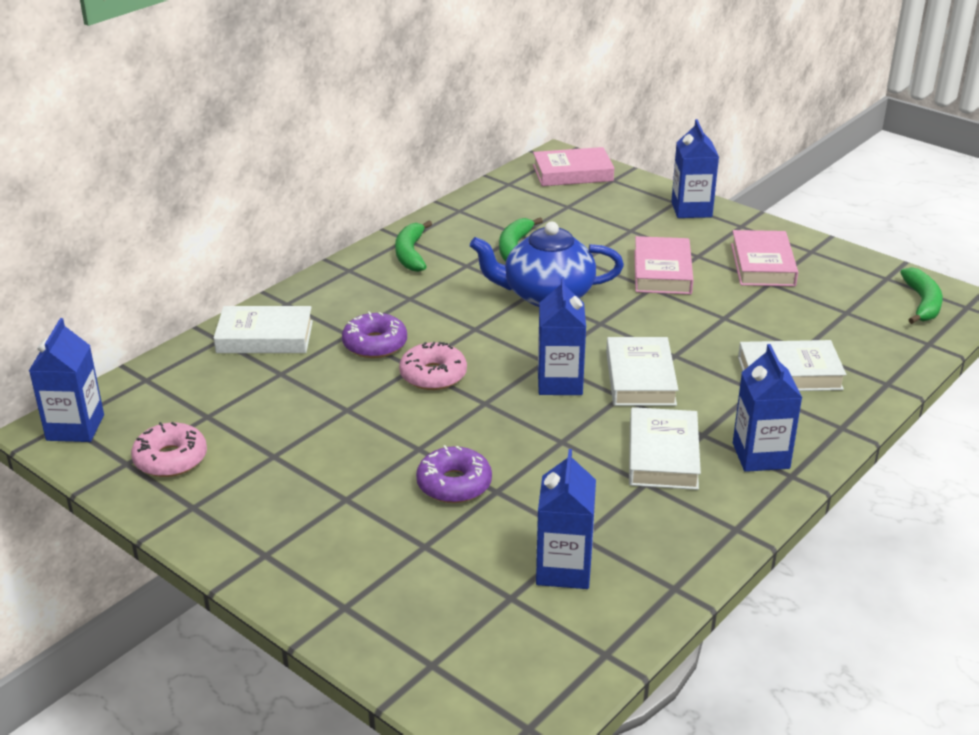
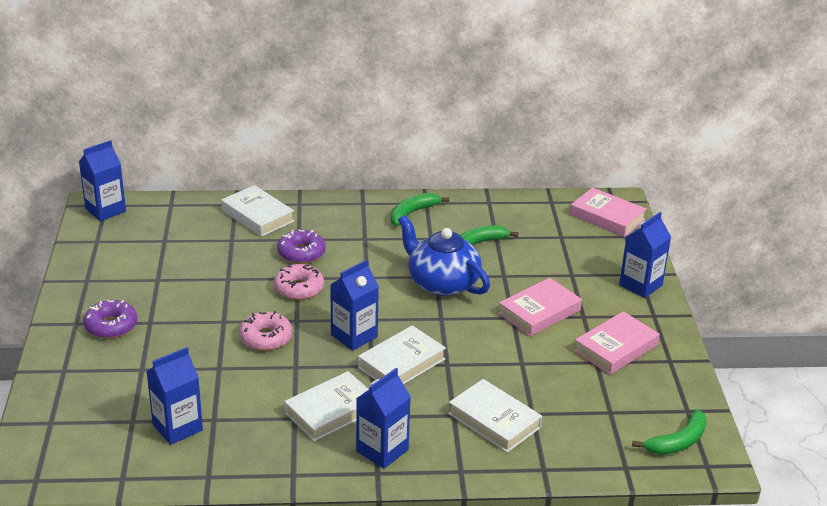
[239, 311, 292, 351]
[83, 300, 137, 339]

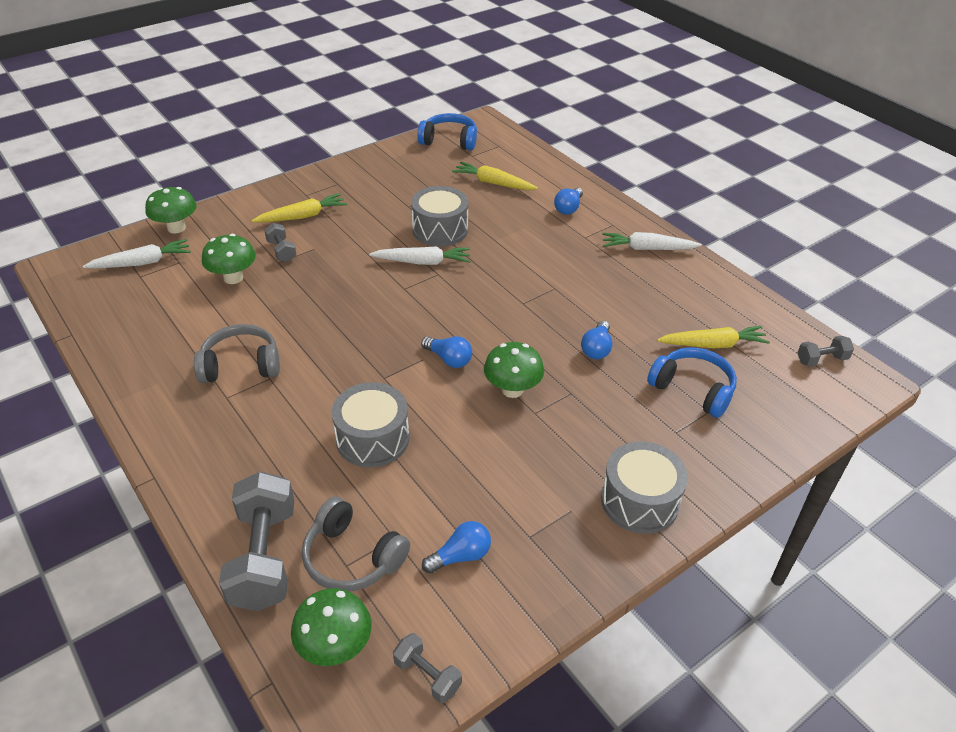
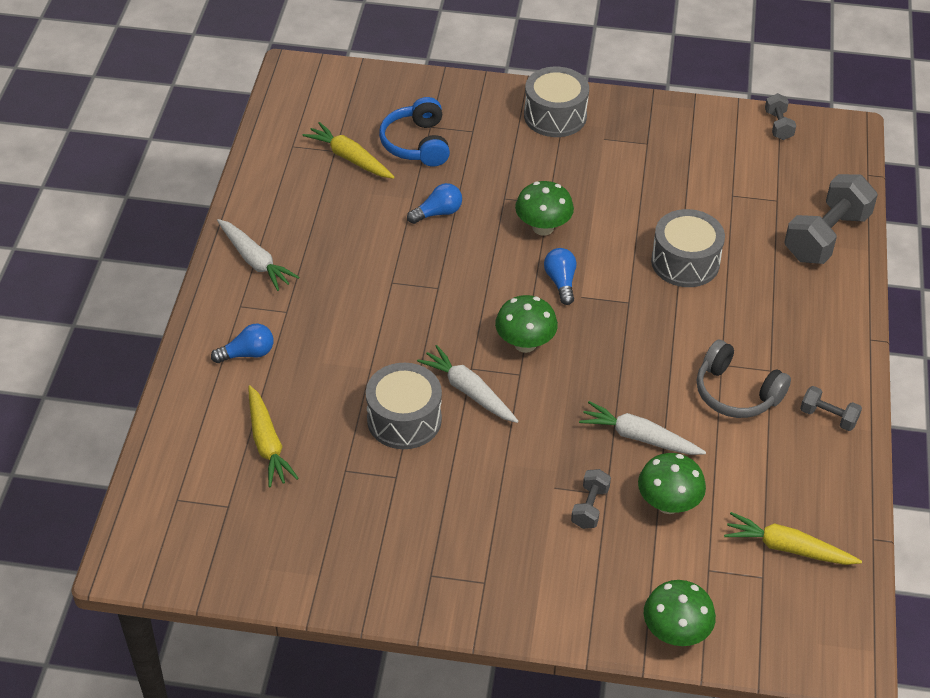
[417, 113, 477, 150] (first image)
[724, 512, 862, 565]
[579, 401, 706, 455]
[800, 386, 862, 431]
[302, 496, 410, 591] (first image)
[422, 521, 491, 574] (first image)
[495, 295, 558, 353]

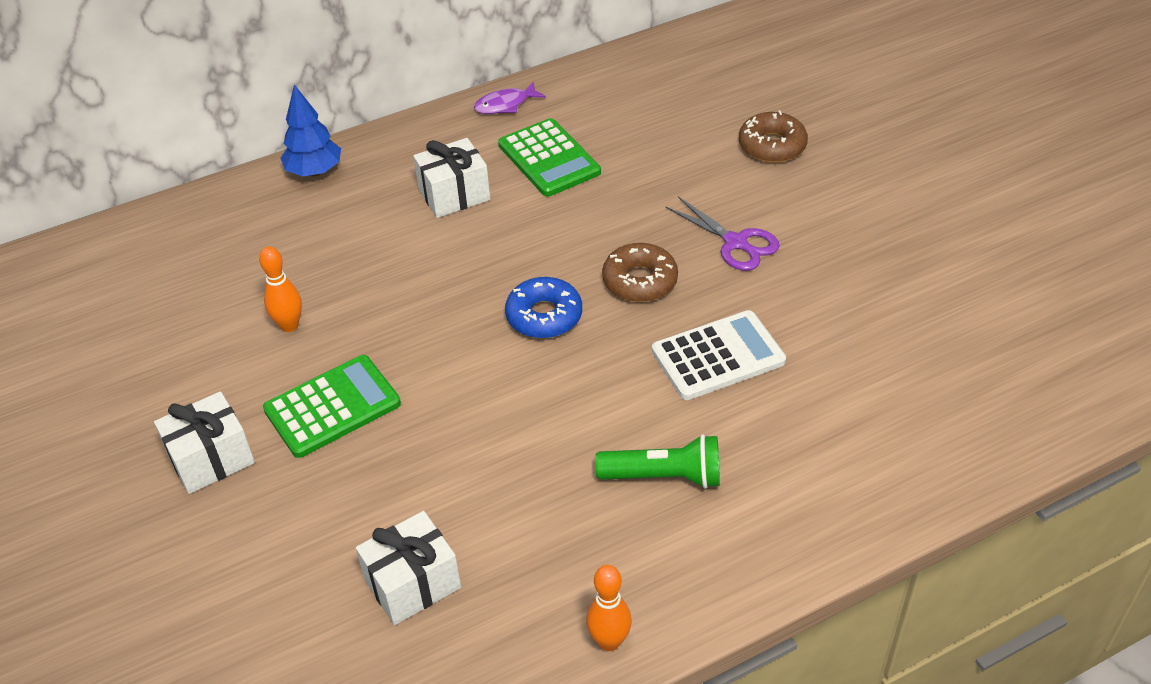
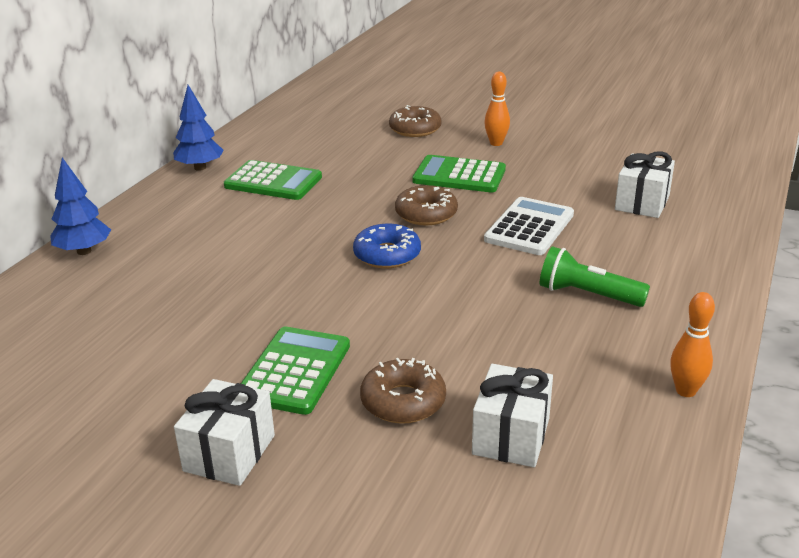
[173, 85, 224, 171]
[615, 151, 675, 218]
[413, 155, 506, 192]
[484, 71, 510, 146]
[539, 246, 650, 307]
[360, 358, 446, 424]

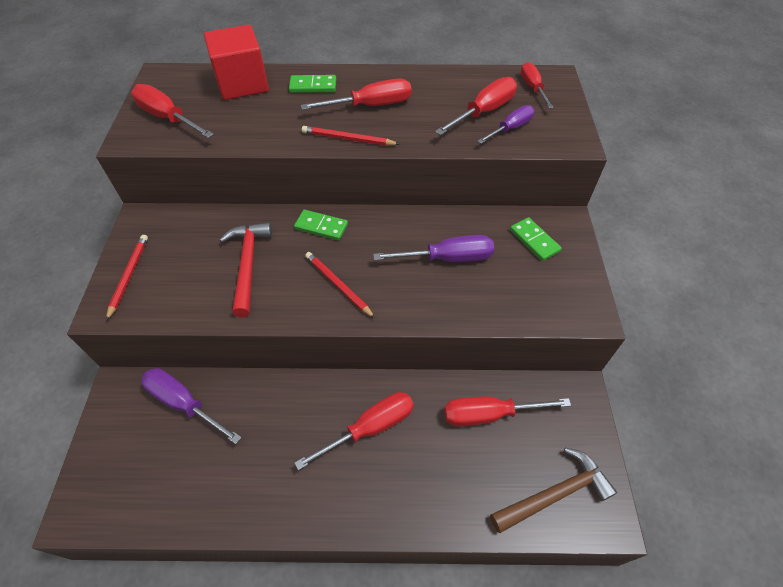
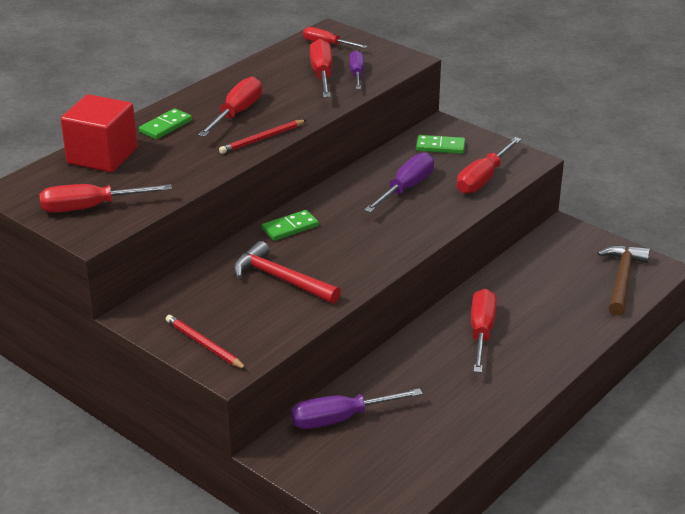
[305, 252, 375, 318] (first image)
[457, 137, 522, 194]

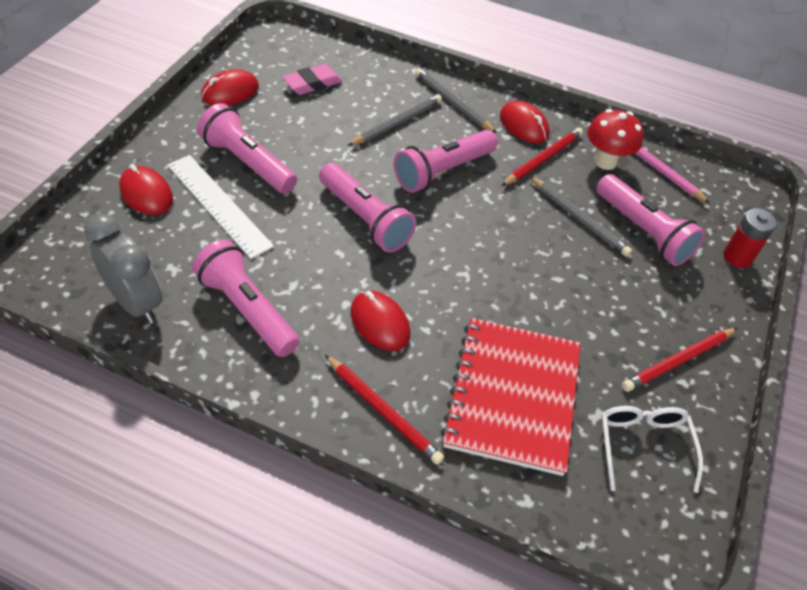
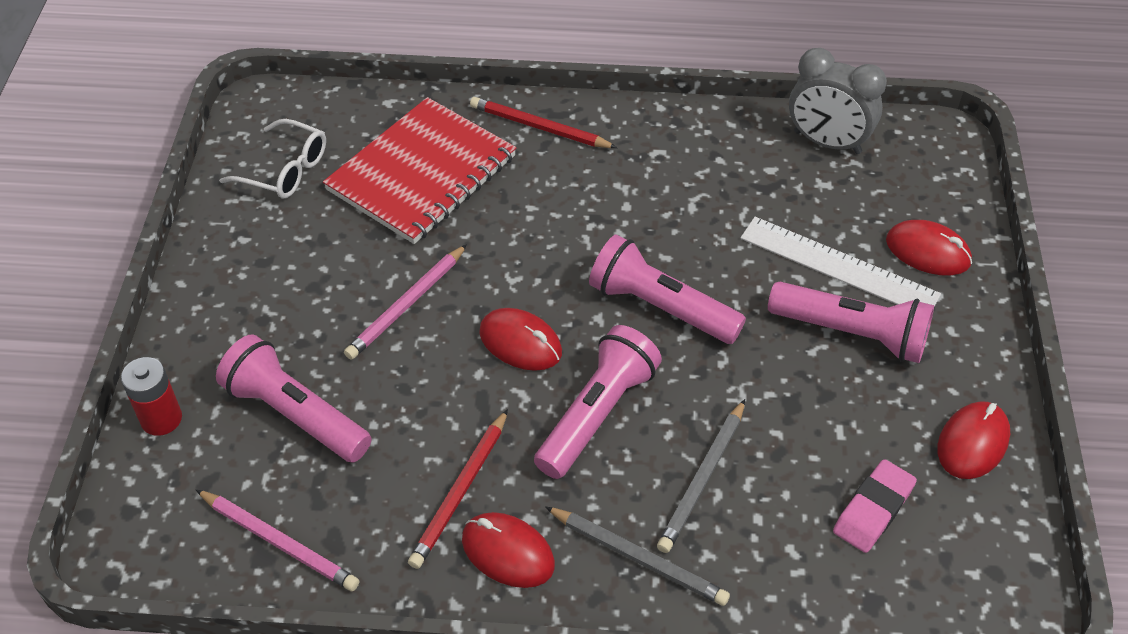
[587, 109, 644, 170] (first image)
[530, 176, 632, 257] (first image)
[192, 239, 300, 357] (first image)
[479, 308, 562, 371]
[323, 97, 516, 244]
[622, 328, 738, 392] (first image)
[219, 119, 326, 199]
[344, 244, 467, 359]

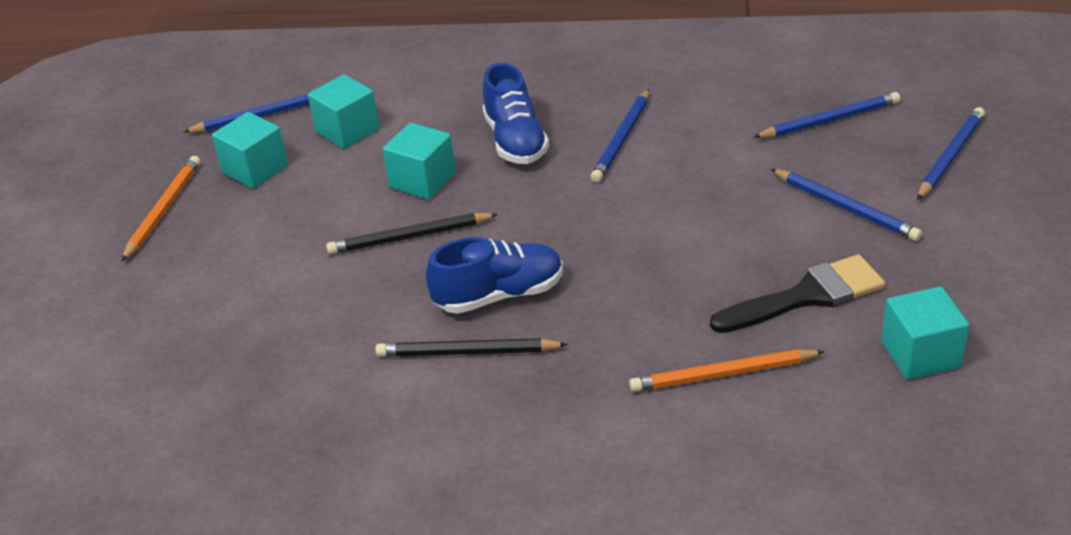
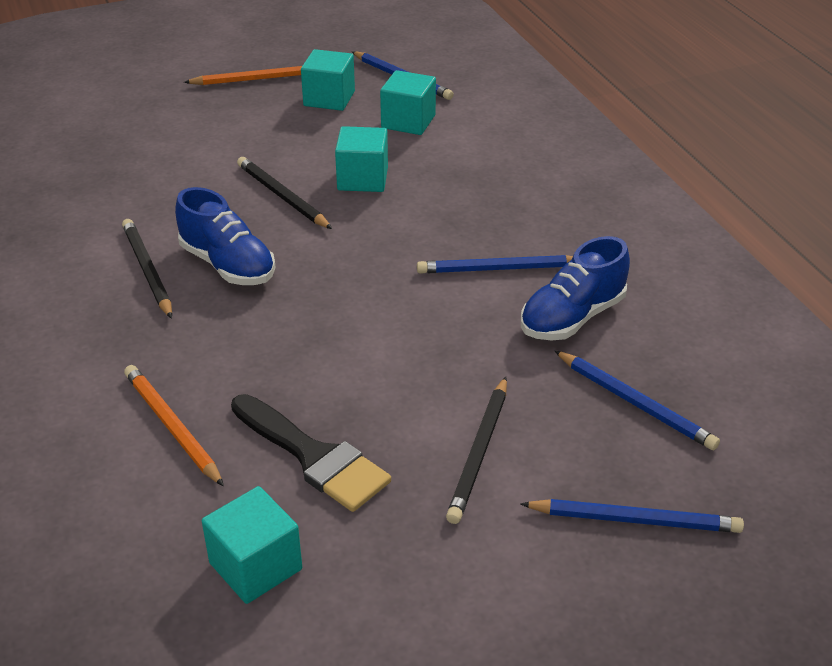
[521, 236, 630, 341]
[446, 377, 507, 524]

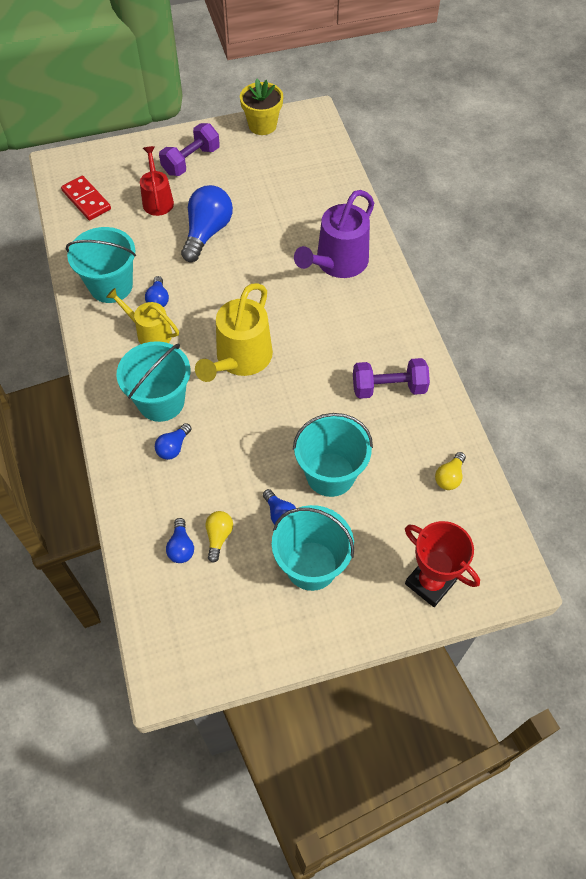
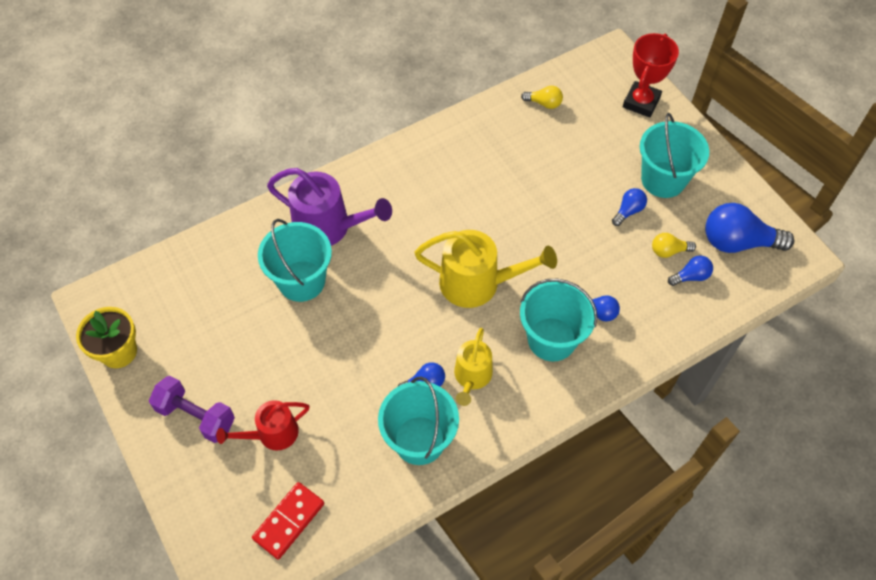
[705, 203, 794, 253]
[353, 358, 430, 399] (first image)
[258, 219, 332, 302]

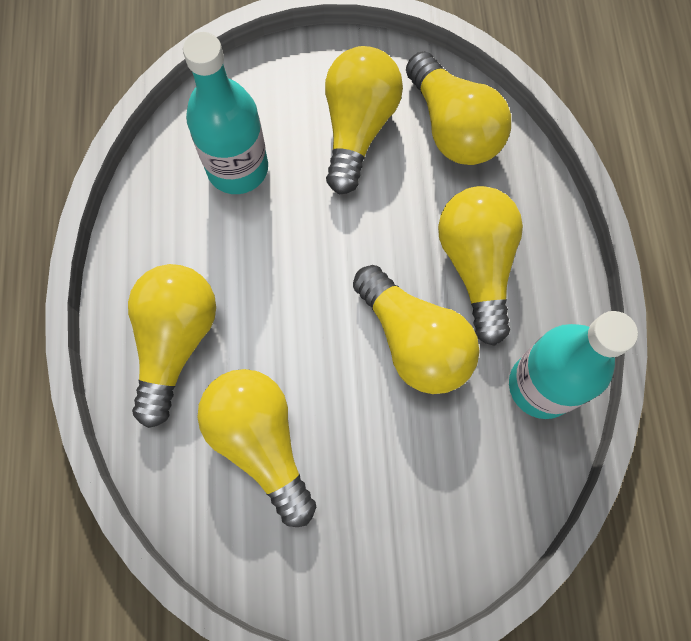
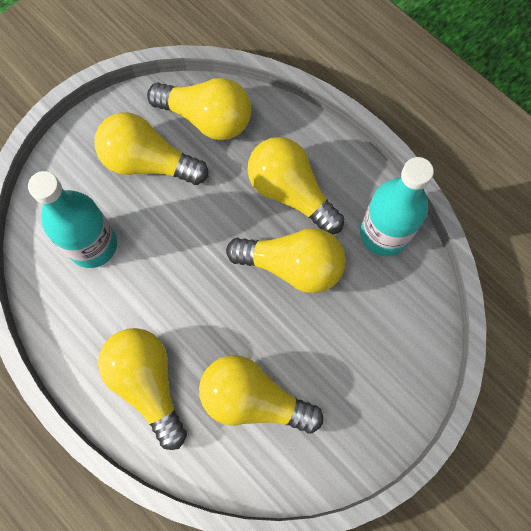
[94, 112, 208, 185]

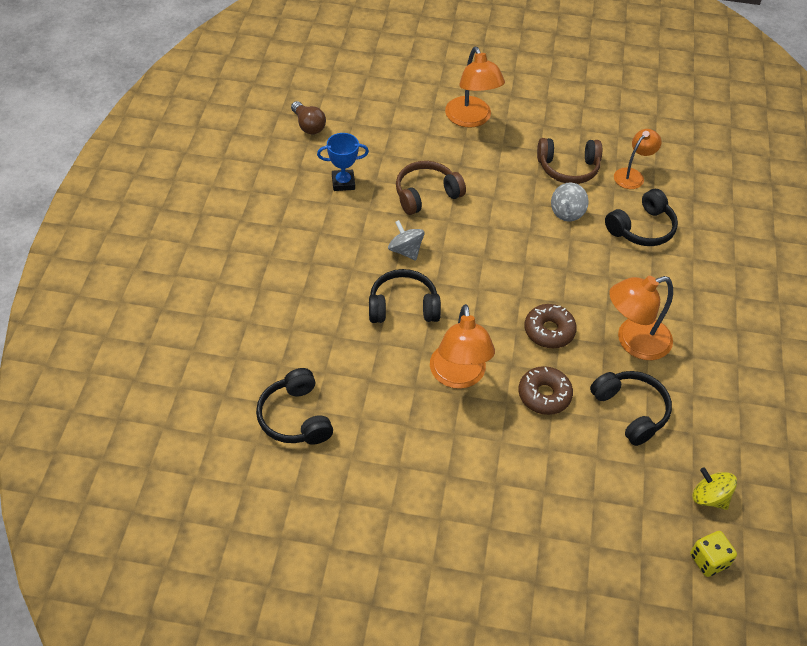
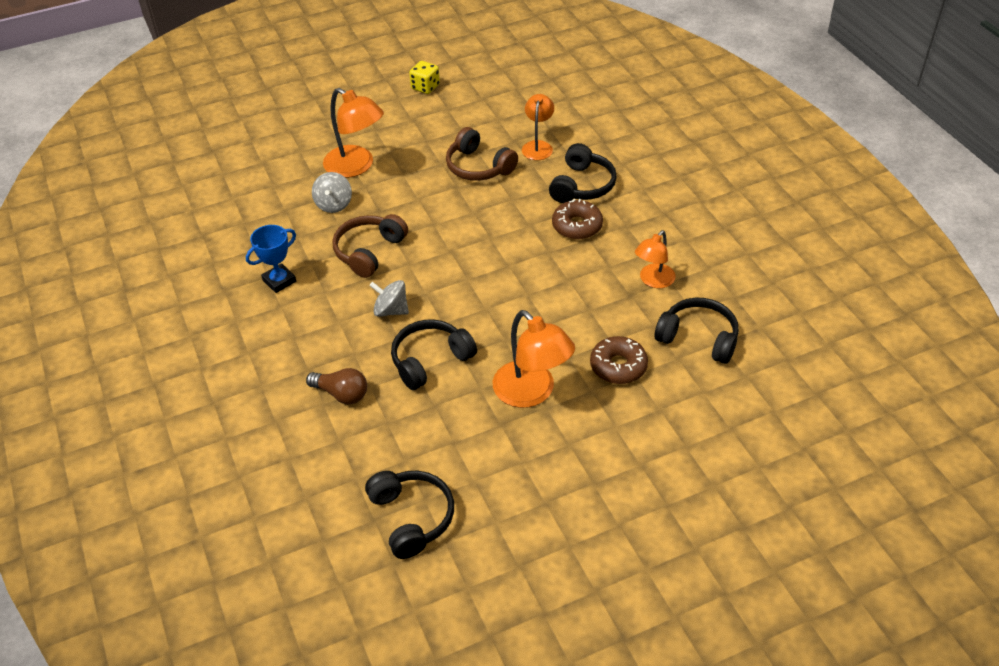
[306, 368, 367, 404]
[446, 127, 518, 181]
[312, 172, 352, 213]
[635, 230, 676, 288]
[552, 199, 603, 239]
[365, 471, 454, 559]
[693, 467, 737, 510] (first image)
[409, 61, 440, 94]

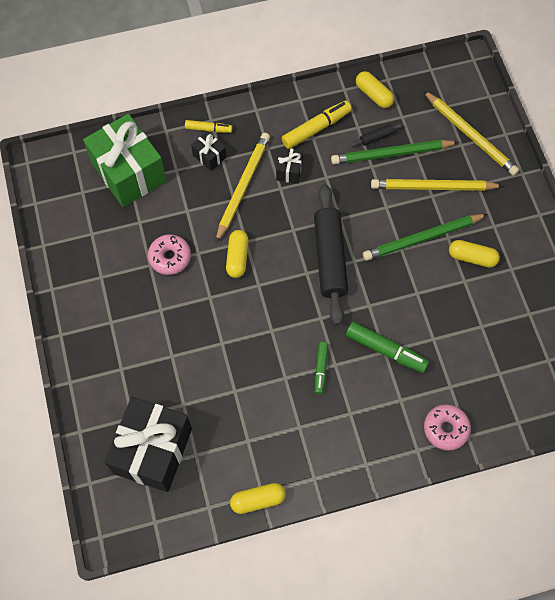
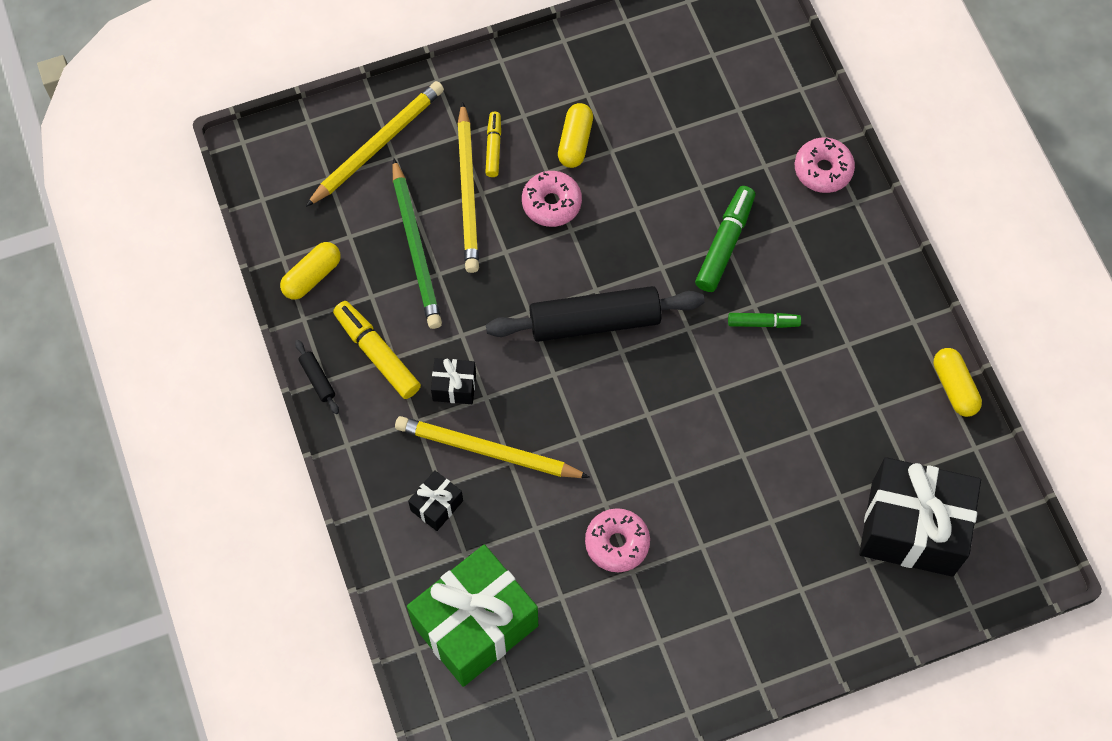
[485, 112, 501, 177]
[295, 340, 339, 414]
[522, 171, 582, 227]
[226, 230, 249, 278] (first image)

